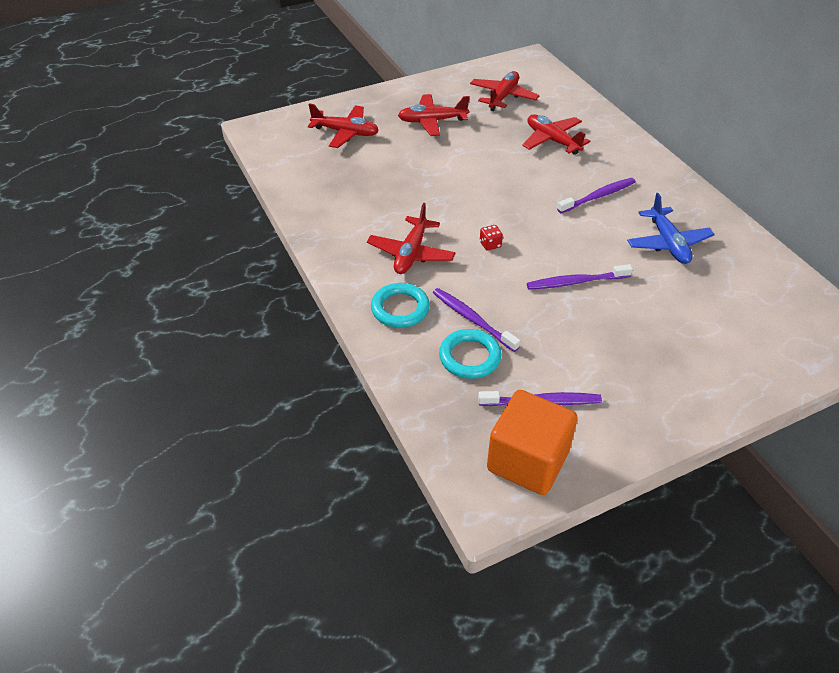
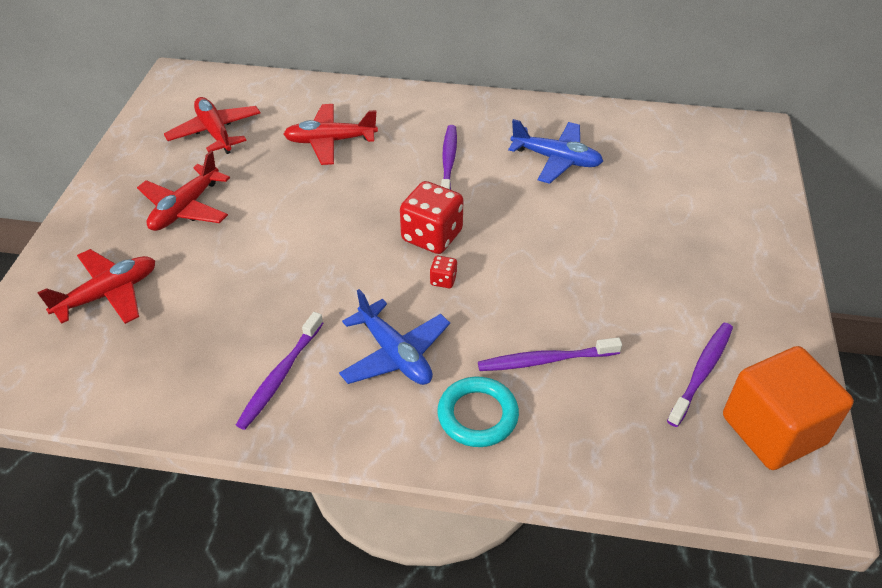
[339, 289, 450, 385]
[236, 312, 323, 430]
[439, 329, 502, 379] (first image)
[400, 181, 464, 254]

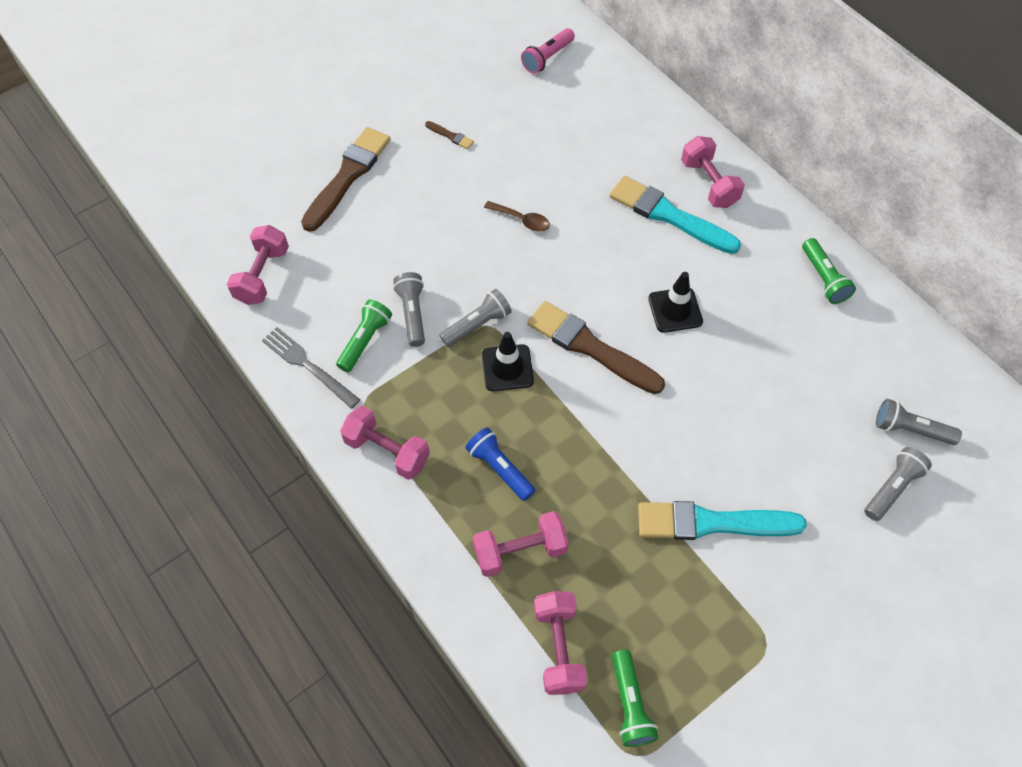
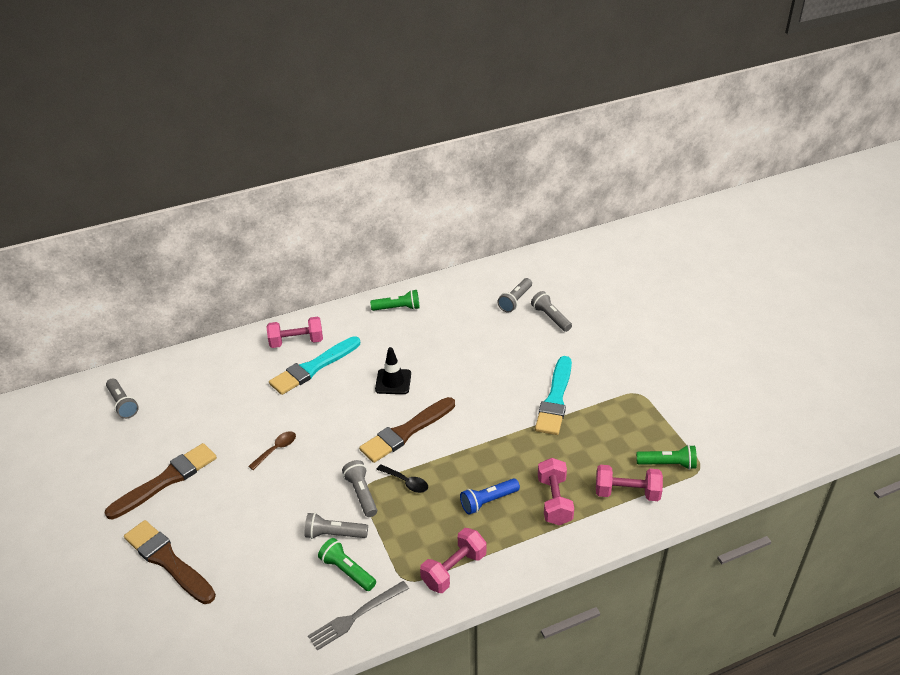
[106, 379, 139, 419]
[105, 443, 217, 519]
[227, 225, 289, 305] (first image)
[376, 464, 428, 493]

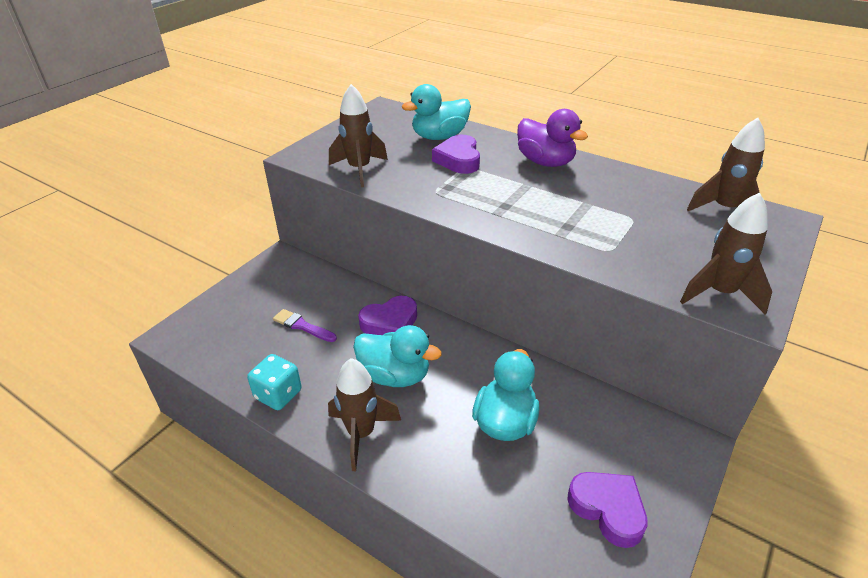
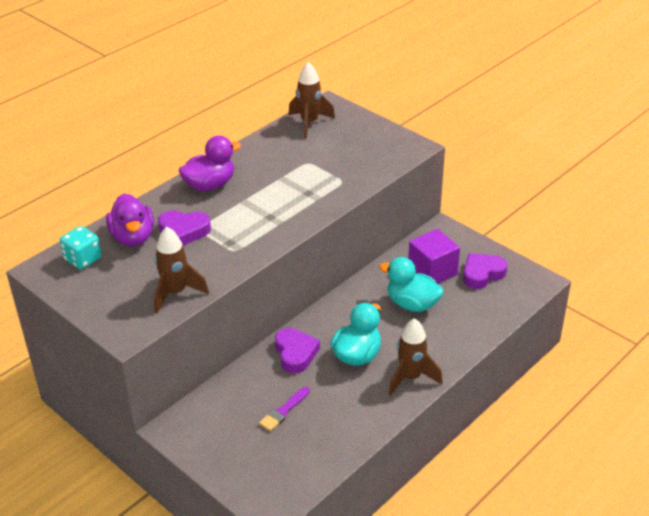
[106, 194, 154, 246]
[680, 193, 772, 315] (first image)
[60, 226, 102, 269]
[408, 229, 460, 284]

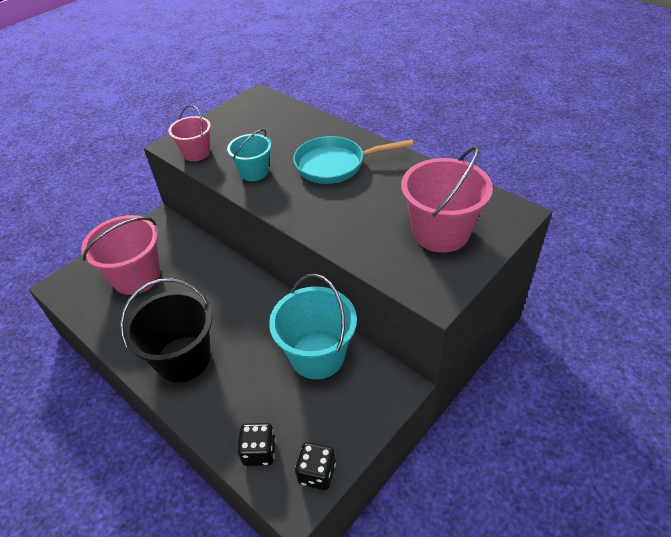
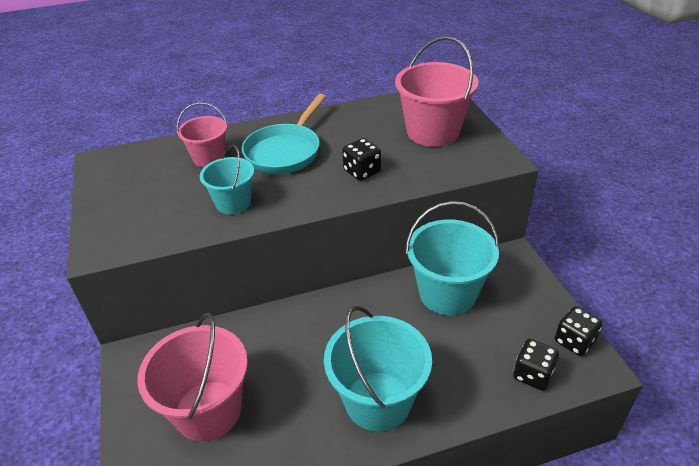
[177, 102, 228, 167]
[324, 306, 432, 431]
[342, 138, 381, 181]

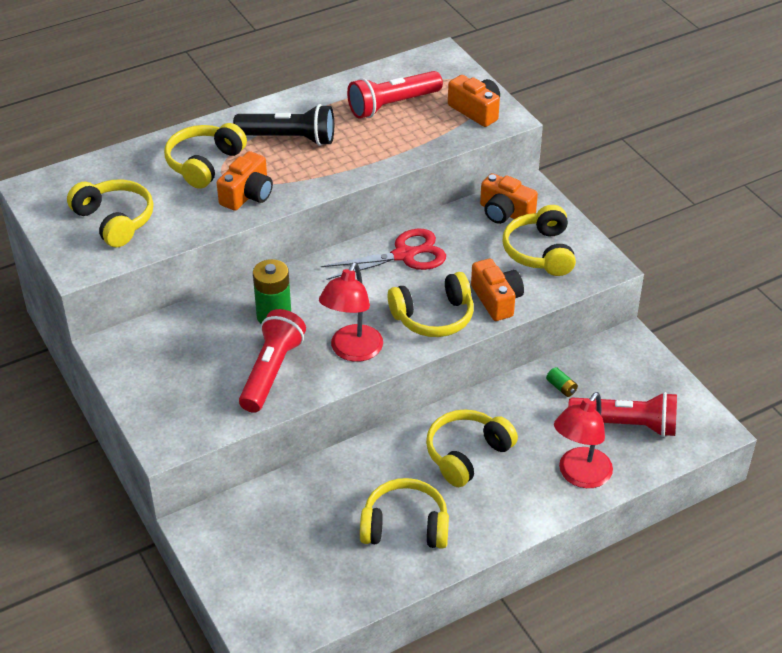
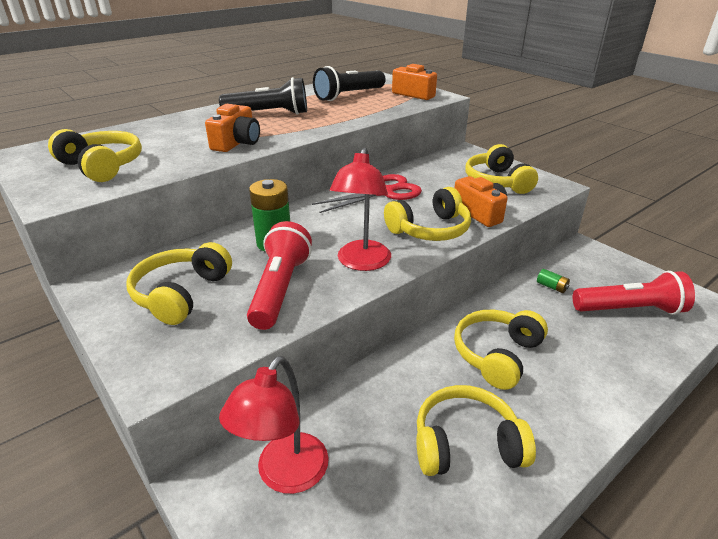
[313, 66, 386, 101]
[126, 242, 232, 325]
[480, 173, 538, 224] (first image)
[219, 356, 329, 494]

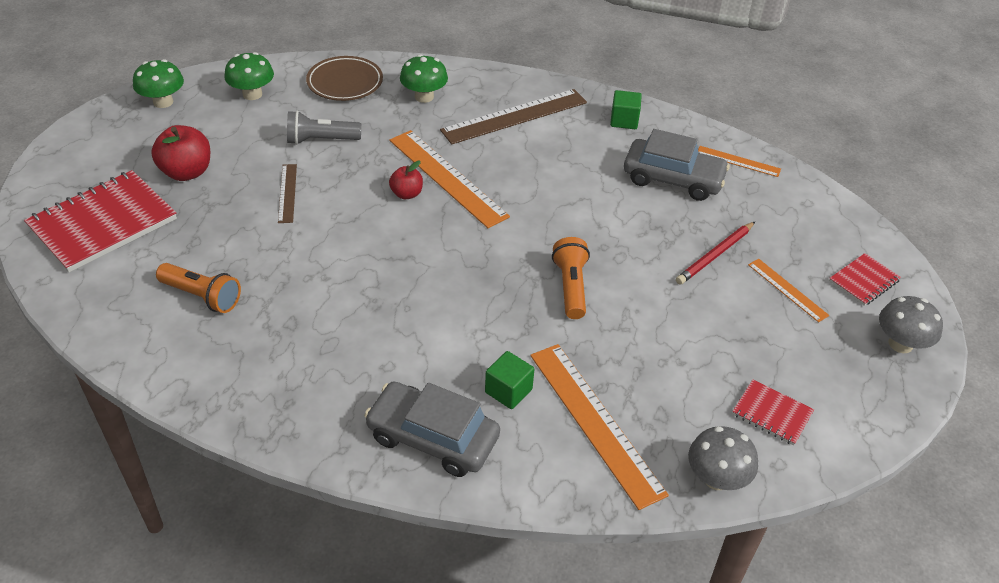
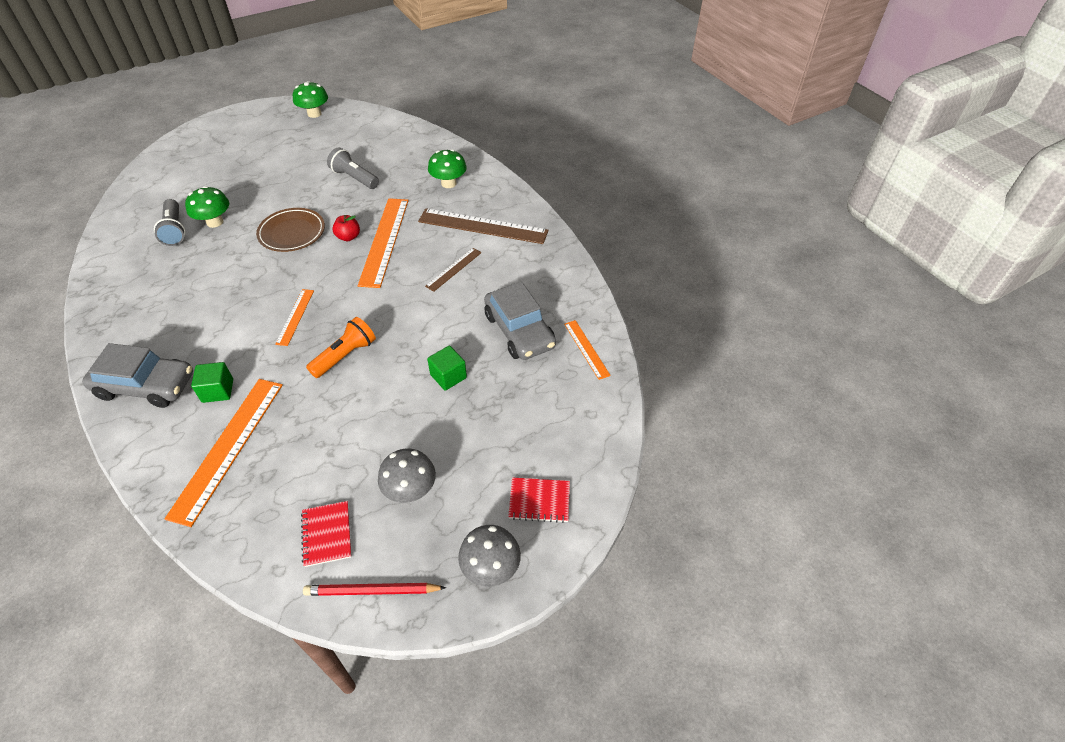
[185, 186, 229, 228]
[256, 208, 325, 252]
[427, 346, 467, 391]
[151, 125, 210, 181] (first image)
[425, 248, 482, 292]
[24, 170, 177, 272] (first image)
[303, 583, 446, 596]
[275, 289, 314, 346]
[154, 199, 186, 246]
[82, 343, 193, 408]
[378, 448, 436, 503]

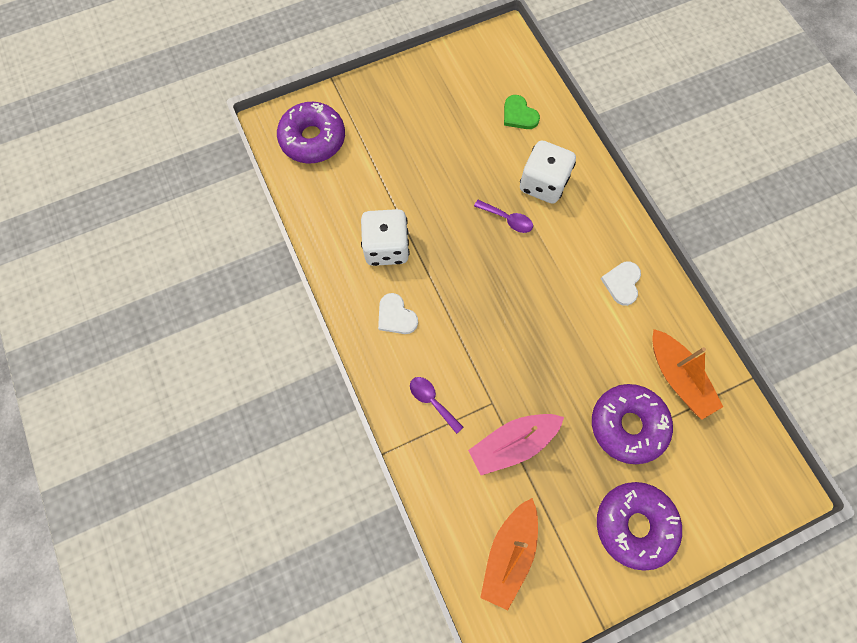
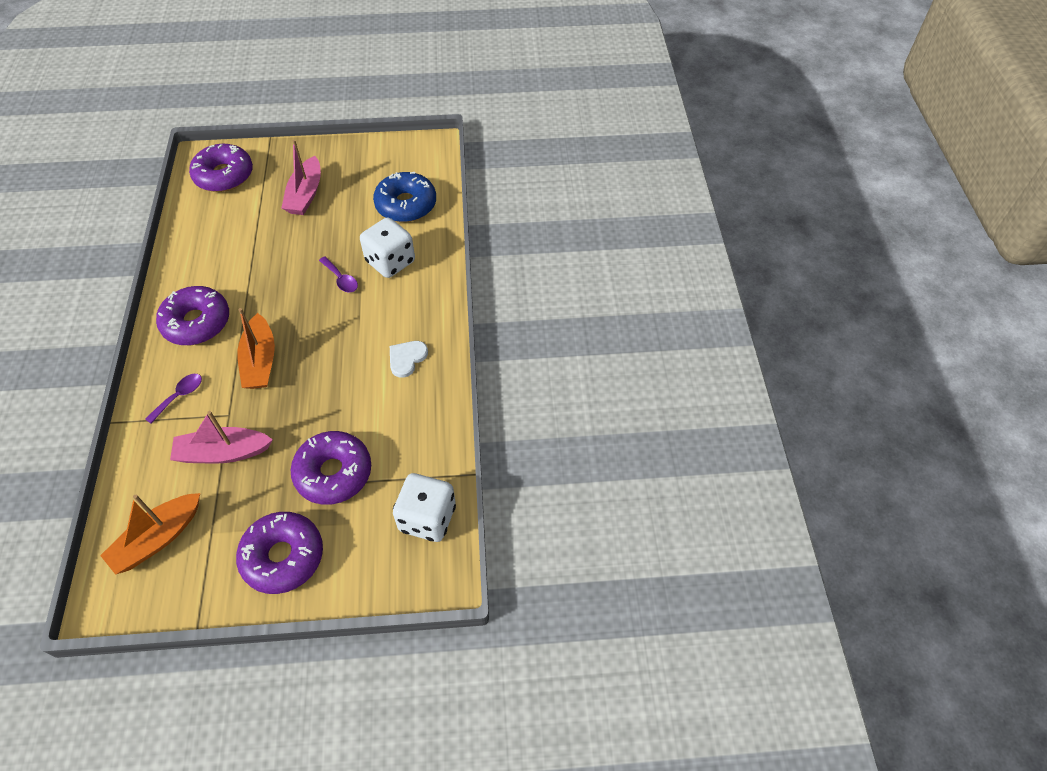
[373, 172, 436, 222]
[393, 473, 456, 542]
[156, 286, 229, 345]
[237, 308, 275, 389]
[145, 374, 202, 424]
[281, 140, 321, 215]

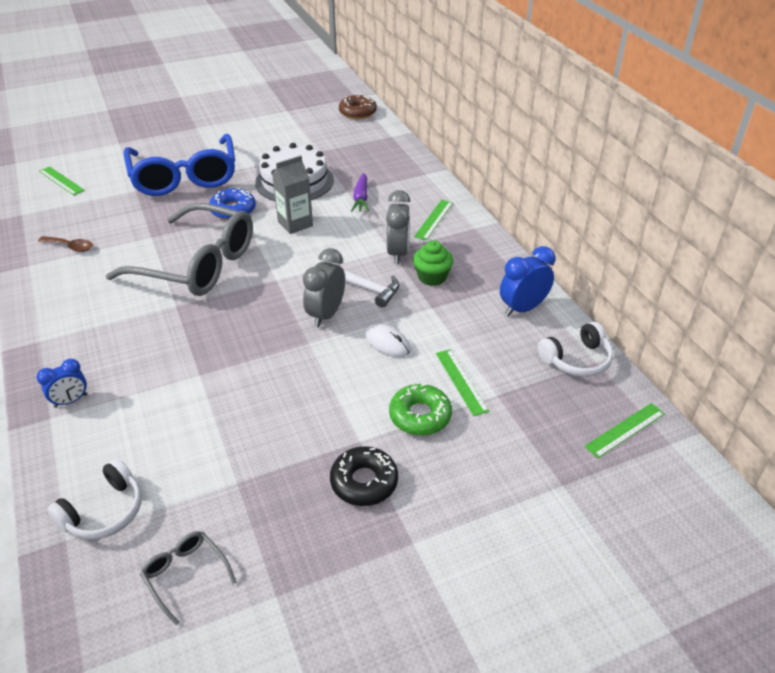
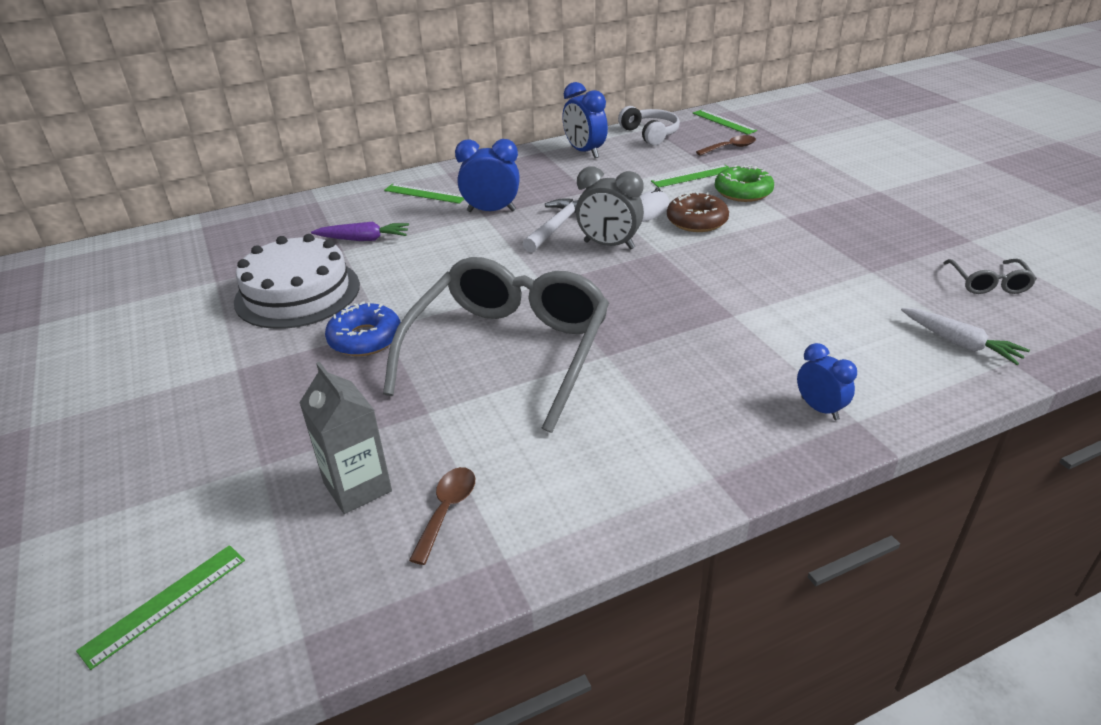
[667, 192, 729, 232]
[124, 134, 235, 196] (first image)
[299, 362, 392, 514]
[455, 139, 520, 212]
[413, 240, 453, 286] (first image)
[330, 446, 398, 506] (first image)
[901, 308, 1030, 365]
[944, 259, 1037, 294]
[696, 135, 756, 156]

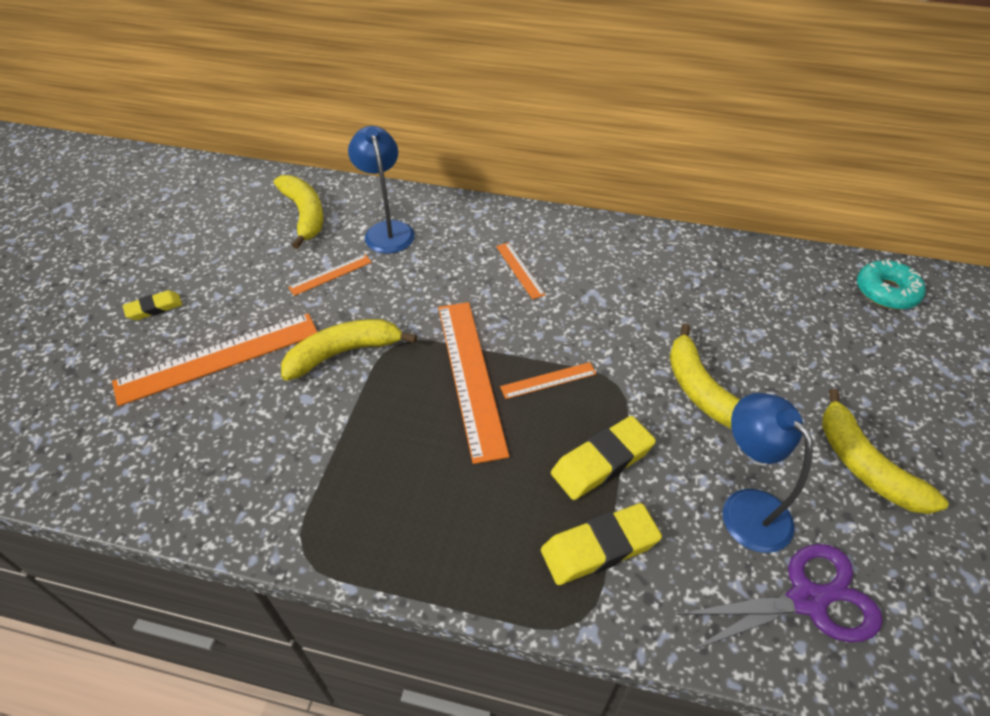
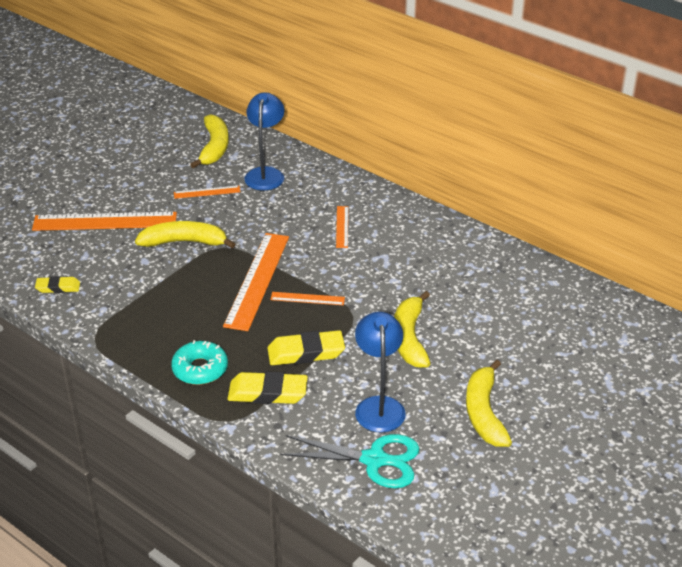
[171, 340, 228, 385]
[35, 276, 80, 293]
[280, 434, 420, 488]

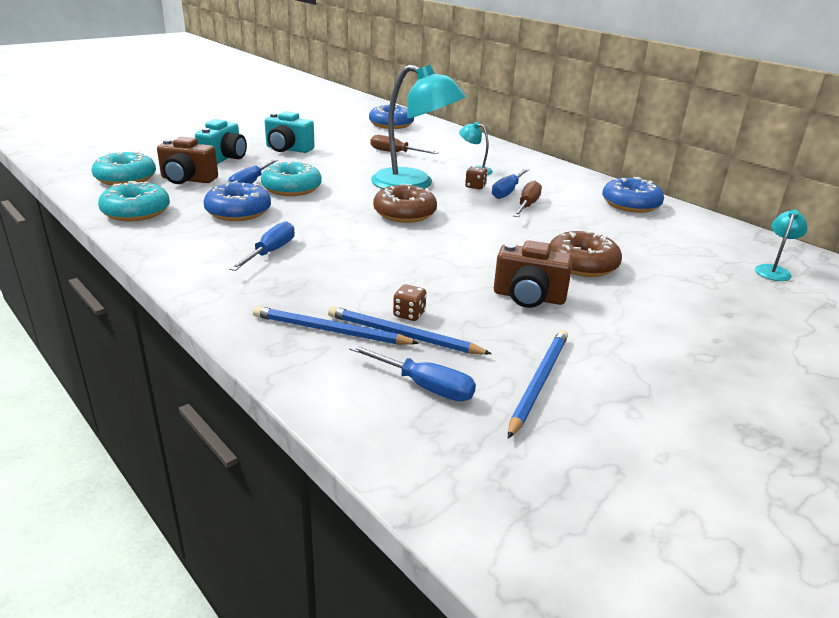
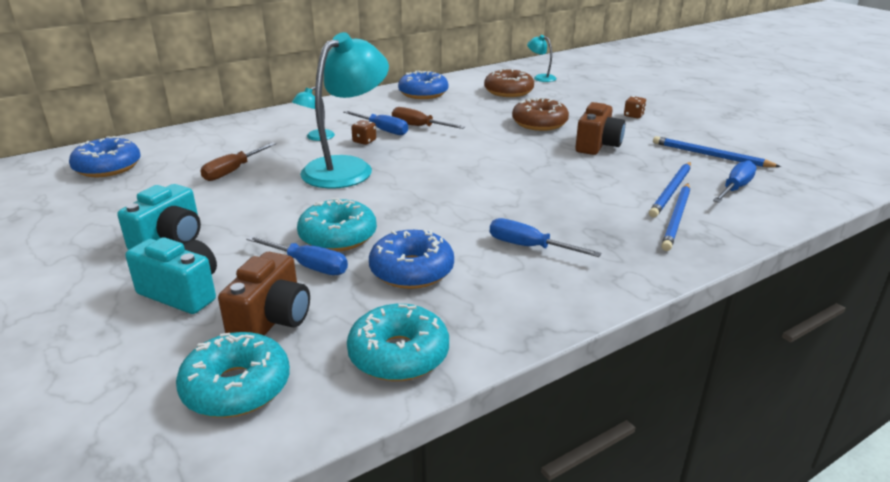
[484, 68, 534, 97]
[624, 96, 646, 118]

